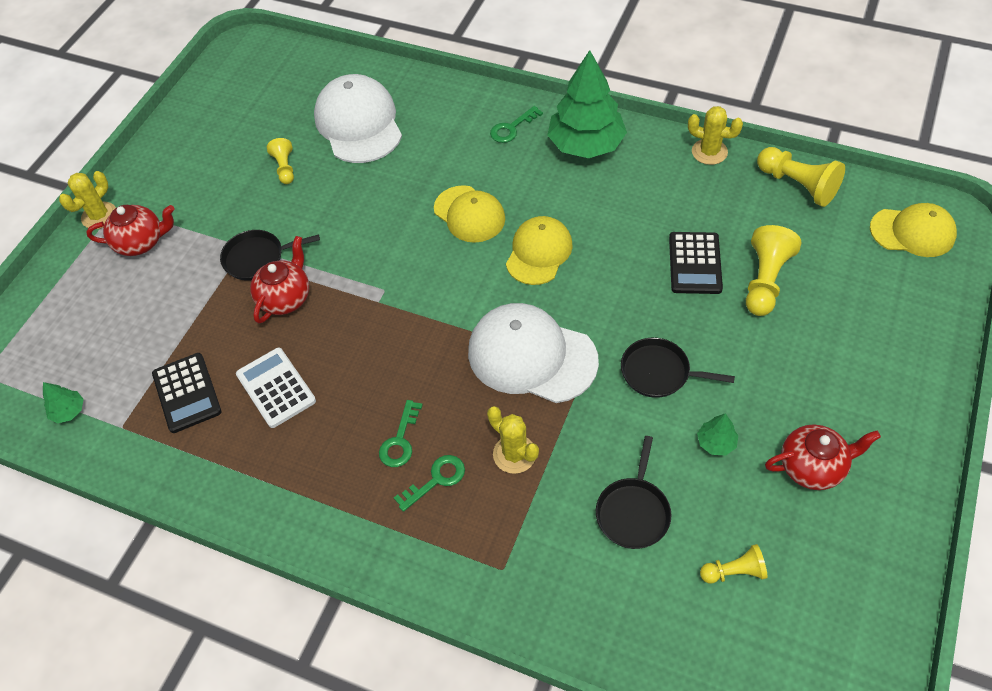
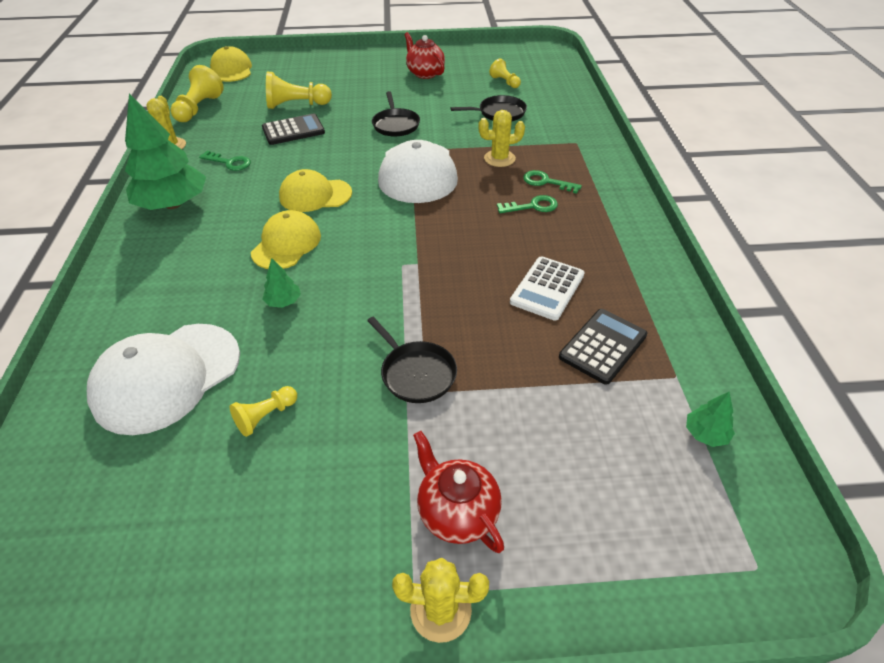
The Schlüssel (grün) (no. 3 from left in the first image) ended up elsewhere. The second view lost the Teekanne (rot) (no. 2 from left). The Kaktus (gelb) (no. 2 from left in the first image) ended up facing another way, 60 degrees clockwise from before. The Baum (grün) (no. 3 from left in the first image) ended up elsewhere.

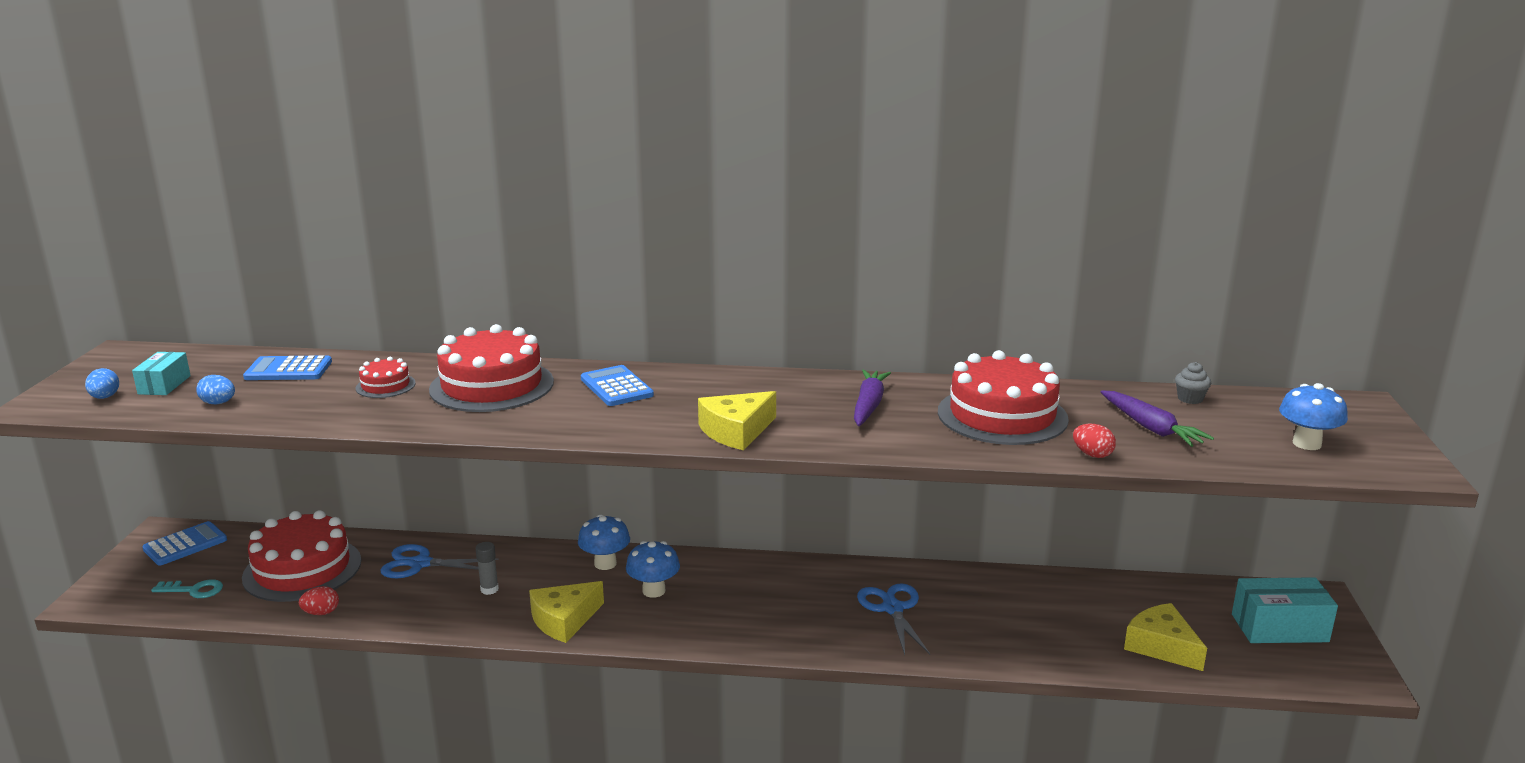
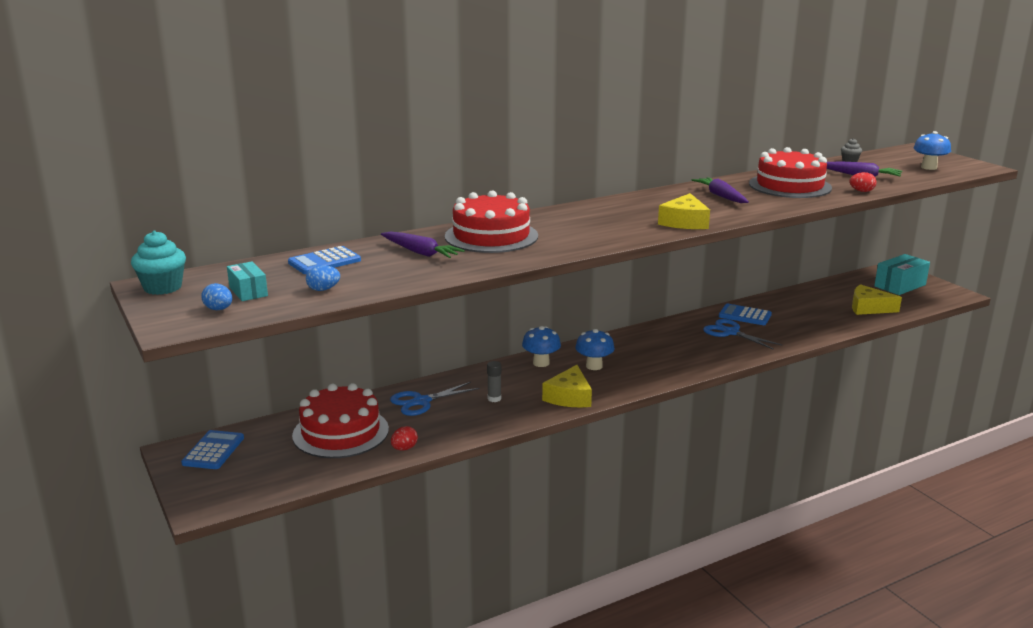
Where the Kuchen (rot) (no. 2 from left) stood, the Karotte (lila) (no. 1 from left) came to stand. The Taschenrechner (blau) (no. 3 from left) ended up elsewhere. The second view lost the Schlüssel (türkis). The second view gained the Muffin (türkis).

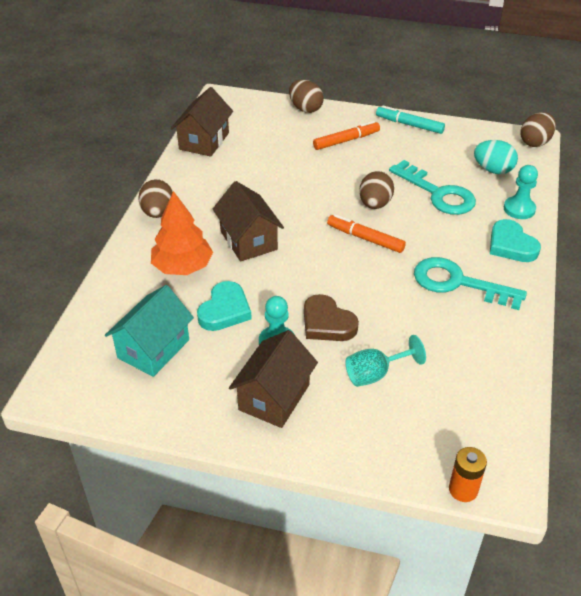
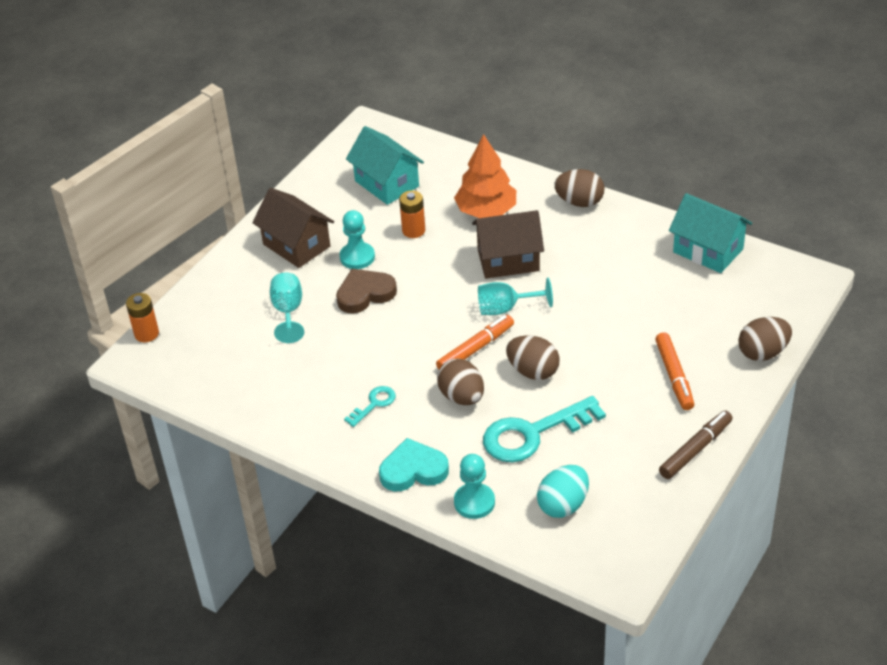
What was the Haus (braun) (no. 1 from left) turned into the Haus (türkis) (no. 2 from left). What was the Filzstift (türkis) turned into the Filzstift (braun). The Ei (braun) (no. 4 from left in the first image) ended up elsewhere. The size of the Schlüssel (türkis) (no. 2 from left in the first image) changed by a factor of 0.49. Where the Herz (türkis) (no. 1 from left) stood, the Batterie (orange) (no. 2 from left) came to stand. The second view gained the Kelch (türkis) (no. 2 from left).

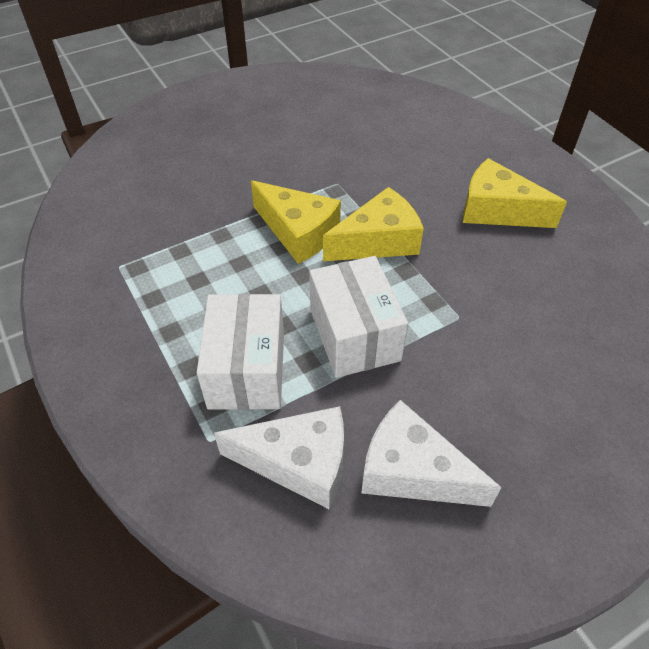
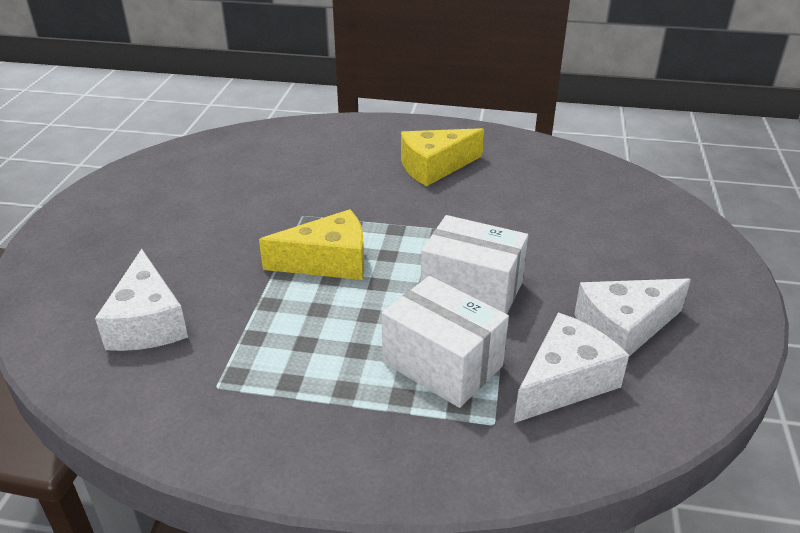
The second view lost the Käse (gelb) (no. 2 from left). The second view gained the Käse (weiß) (no. 1 from left).

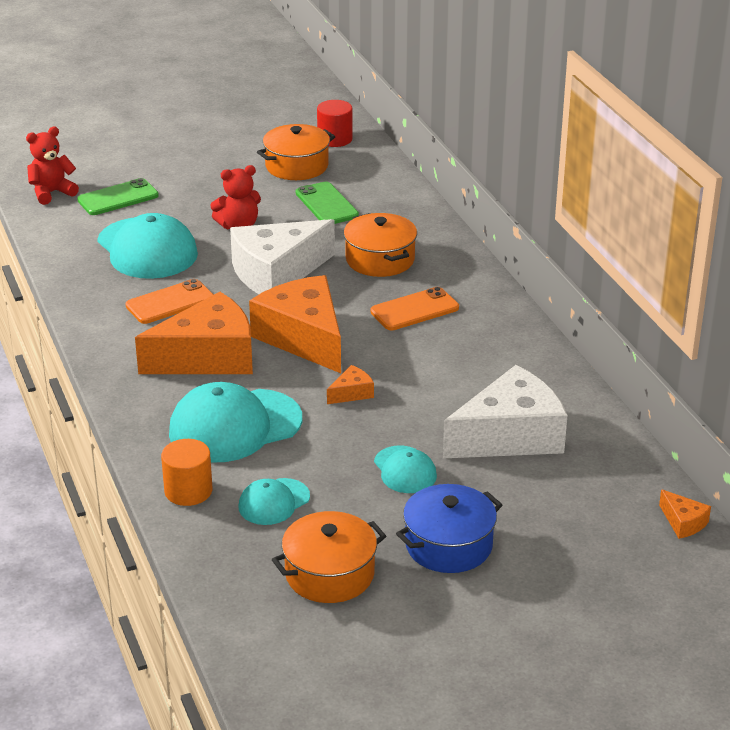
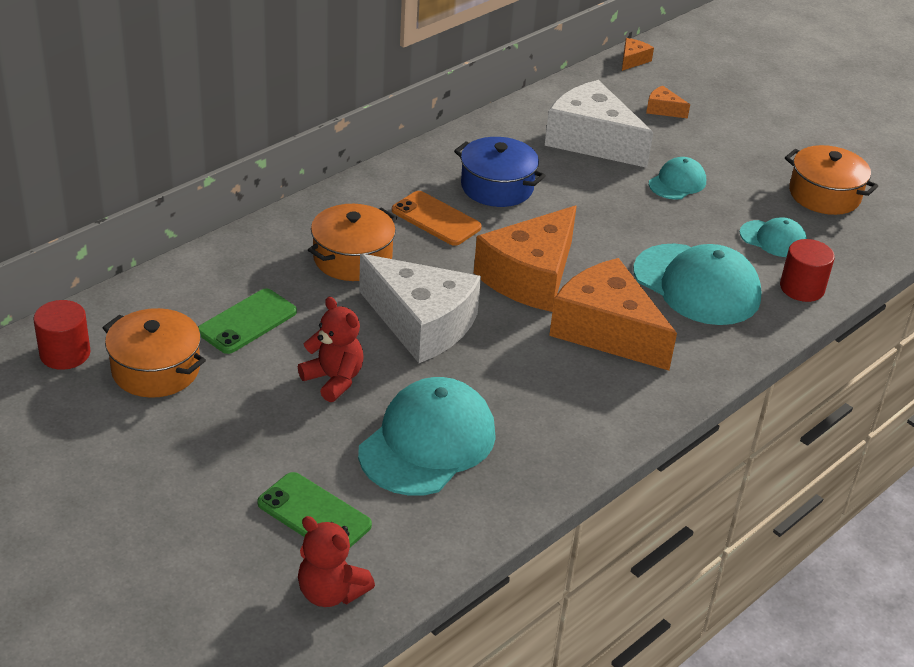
The second view lost the Handy (orange) (no. 1 from left). The Käse (orange) (no. 3 from left in the first image) ended up elsewhere. What was the Vollzylinder (orange) turned into the Vollzylinder (rot) (no. 2 from left). The Kochtopf (blau) ended up elsewhere.

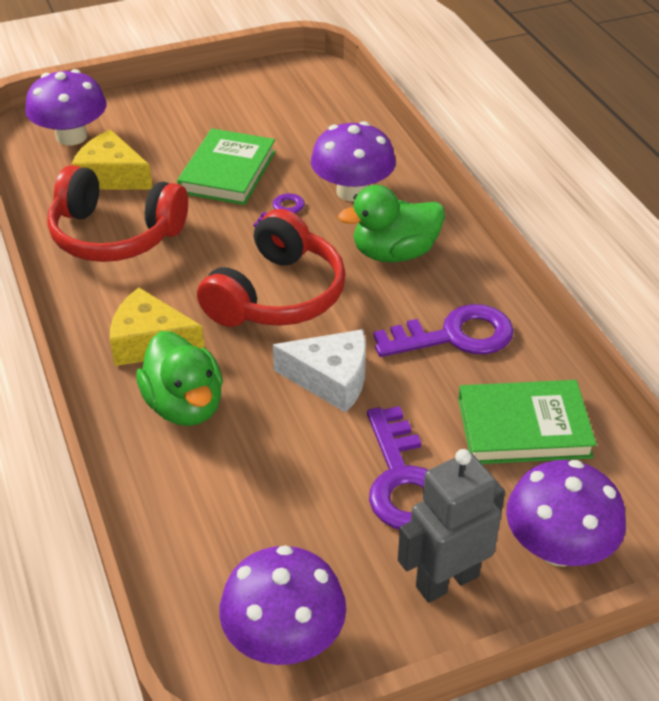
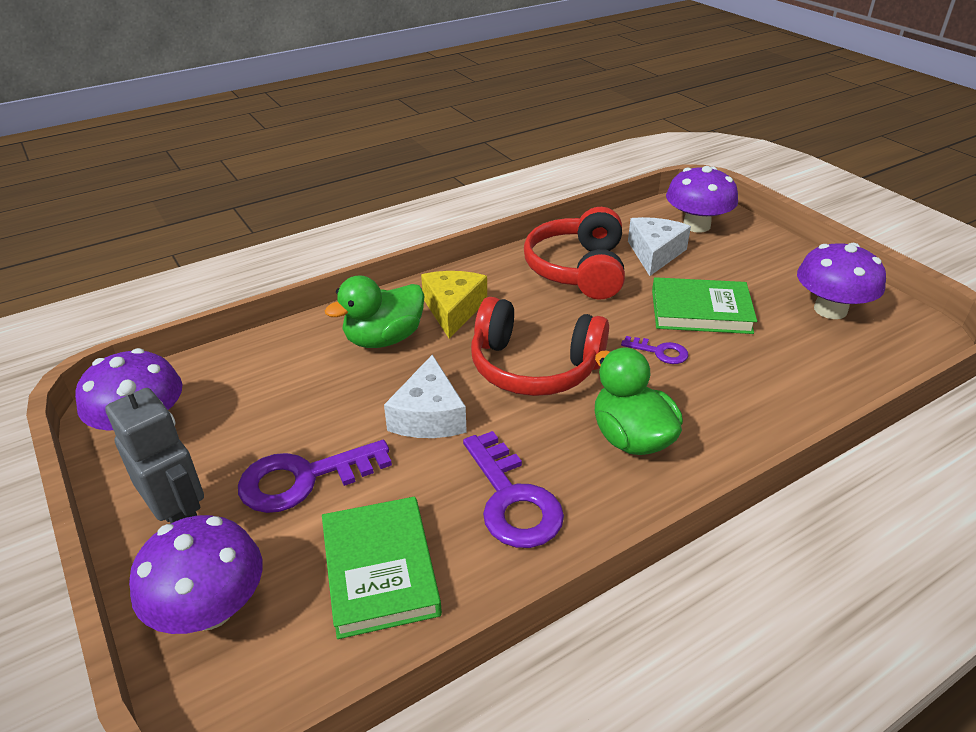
The Pilz (lila) (no. 3 from left in the first image) ended up elsewhere. What was the Käse (gelb) (no. 1 from left) turned into the Käse (weiß) (no. 2 from left).

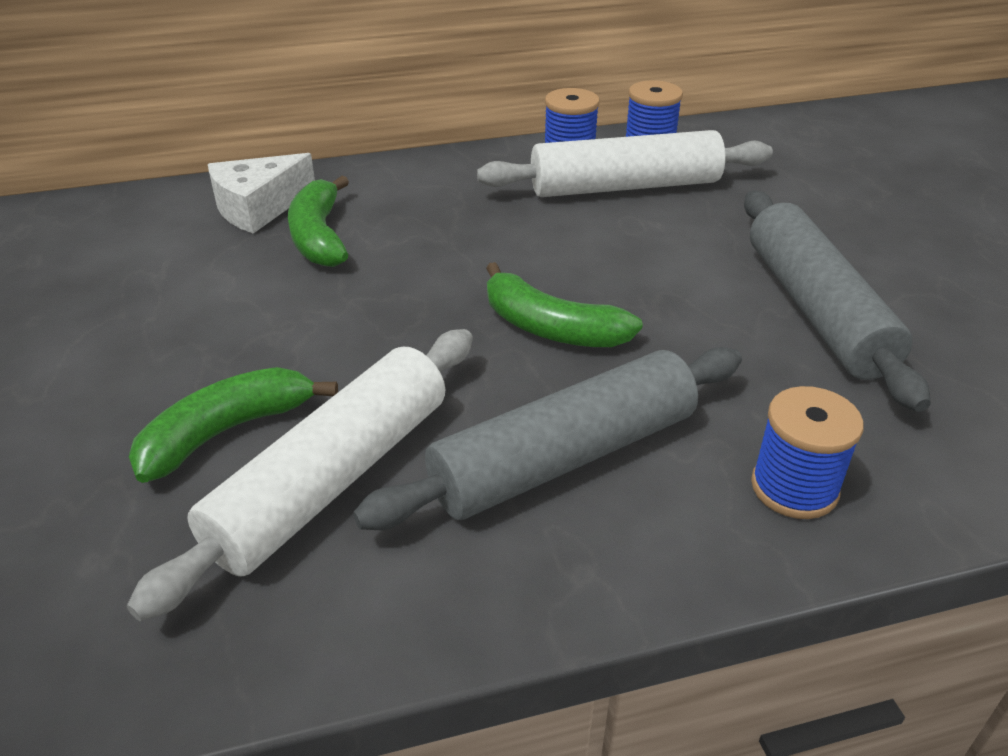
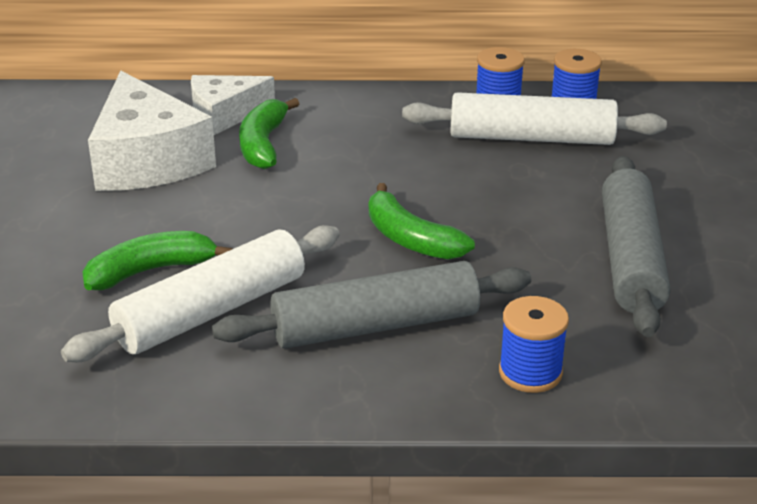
The second view gained the Käse (weiß) (no. 1 from left).

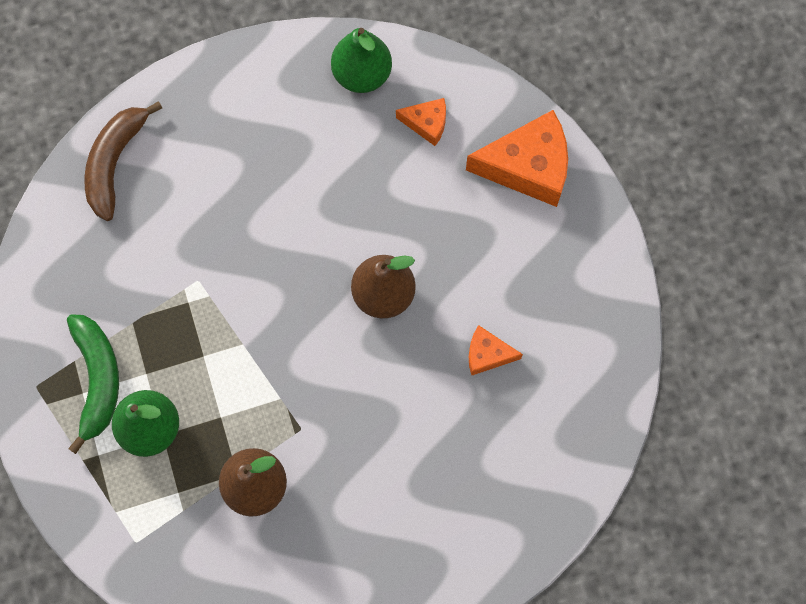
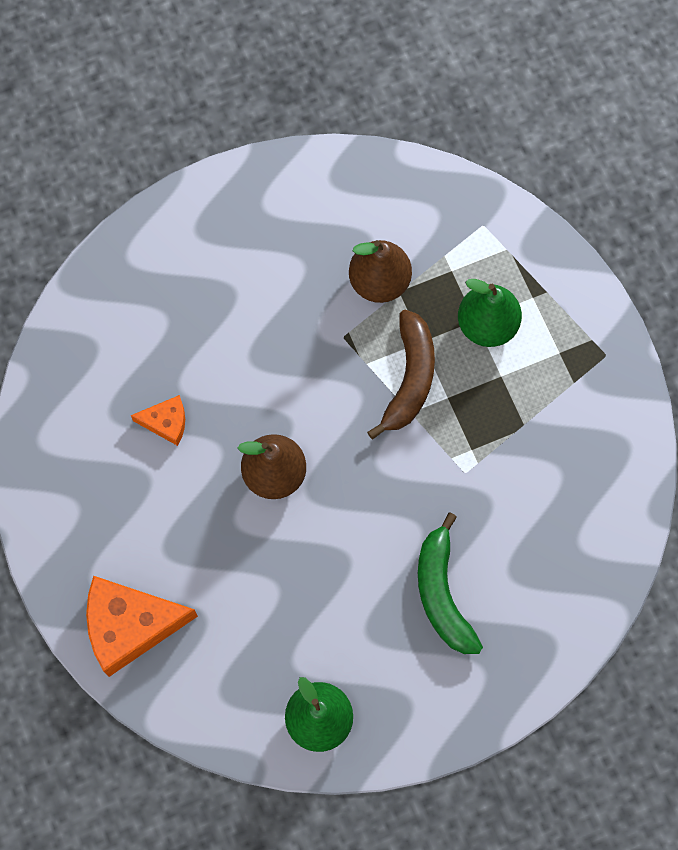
The second view lost the Käse (orange) (no. 1 from left). The Banane (braun) ended up elsewhere. The Banane (grün) ended up elsewhere.

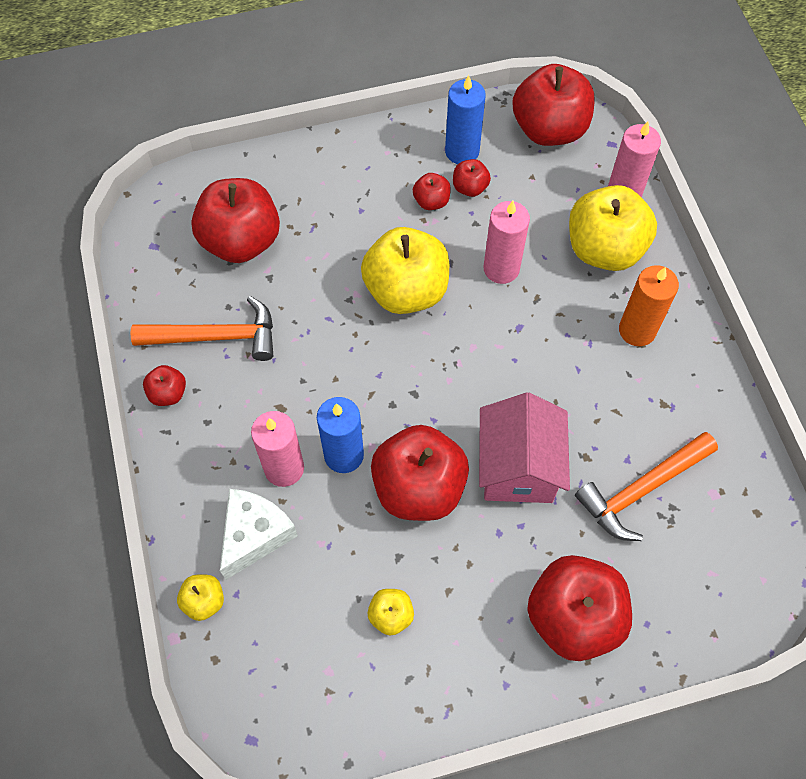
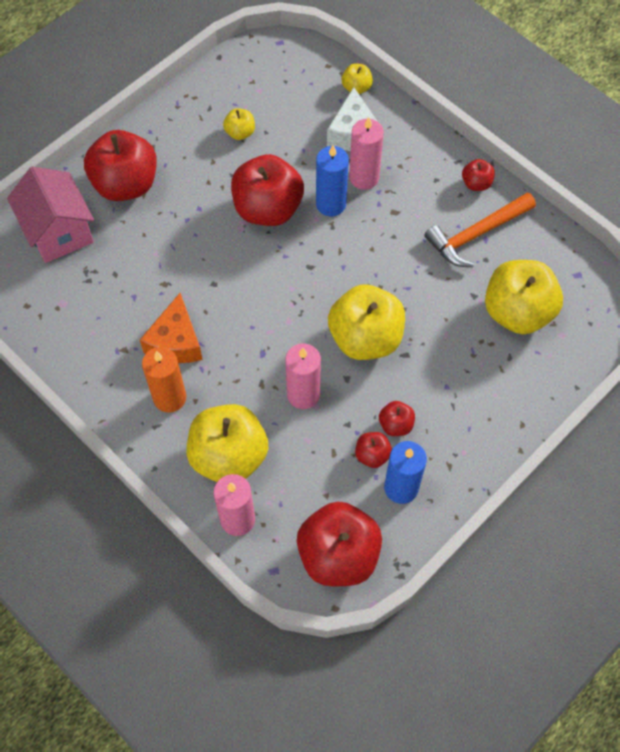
What was the Apfel (rot) (no. 2 from left) turned into the Apfel (gelb) (no. 5 from left). The Haus (rosa) ended up elsewhere. The second view lost the Hammer (orange) (no. 2 from left). The second view gained the Käse (orange).

